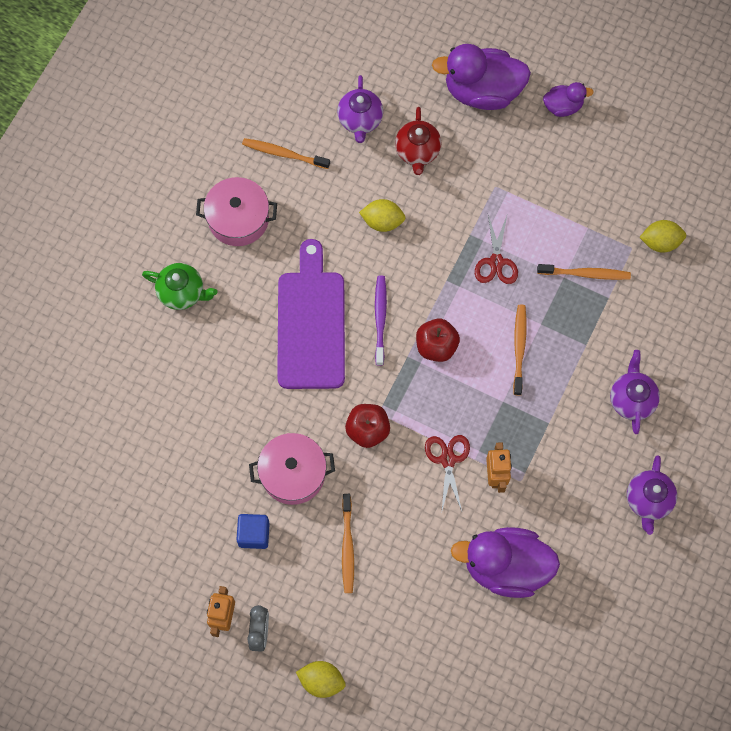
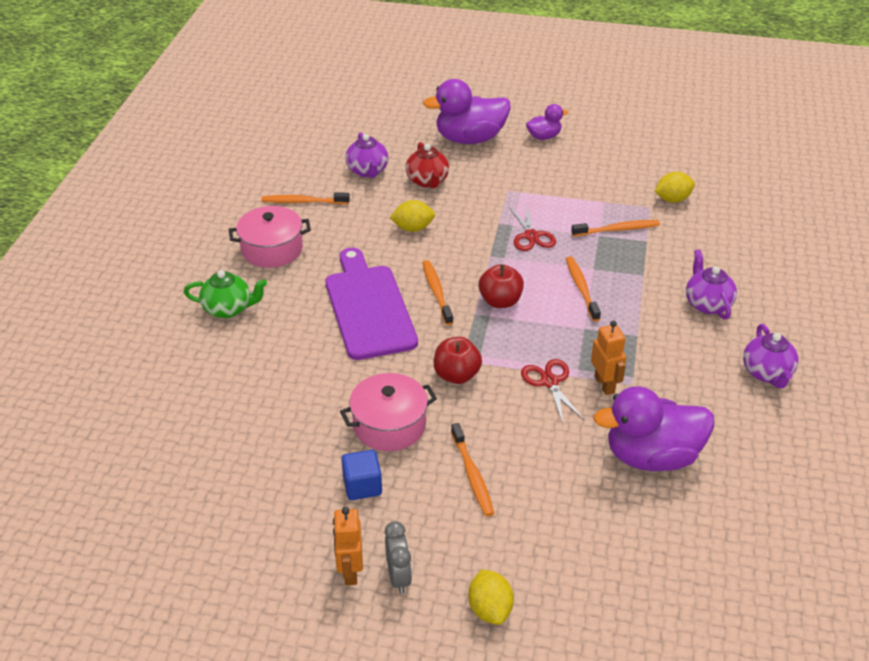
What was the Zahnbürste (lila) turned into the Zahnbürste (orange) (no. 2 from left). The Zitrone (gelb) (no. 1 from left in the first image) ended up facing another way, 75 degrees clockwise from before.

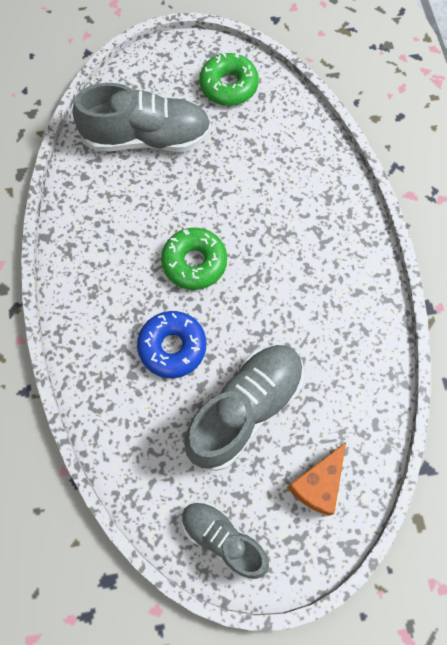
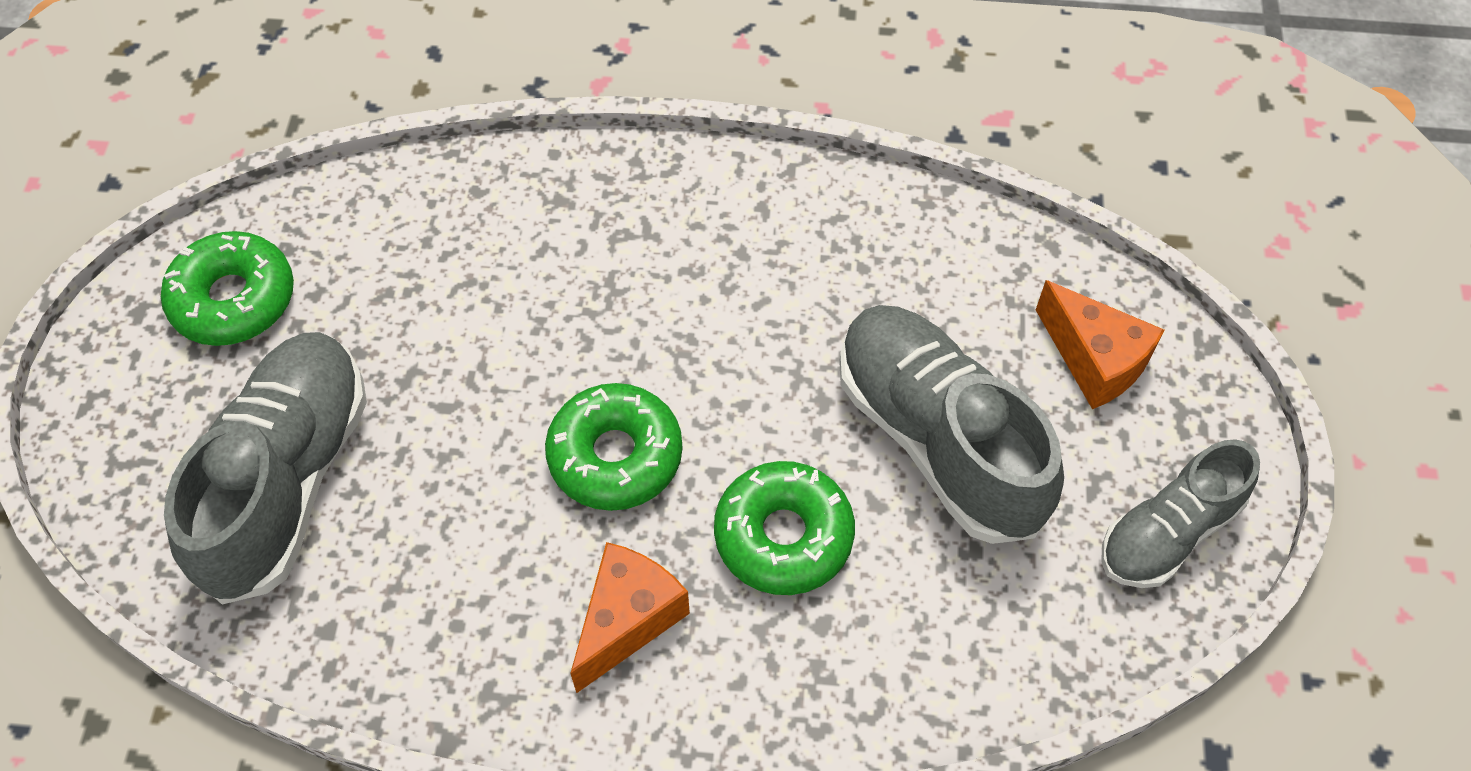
What was the Donut (blau) turned into the Donut (grün) (no. 3 from left). The second view gained the Käse (orange) (no. 1 from left).

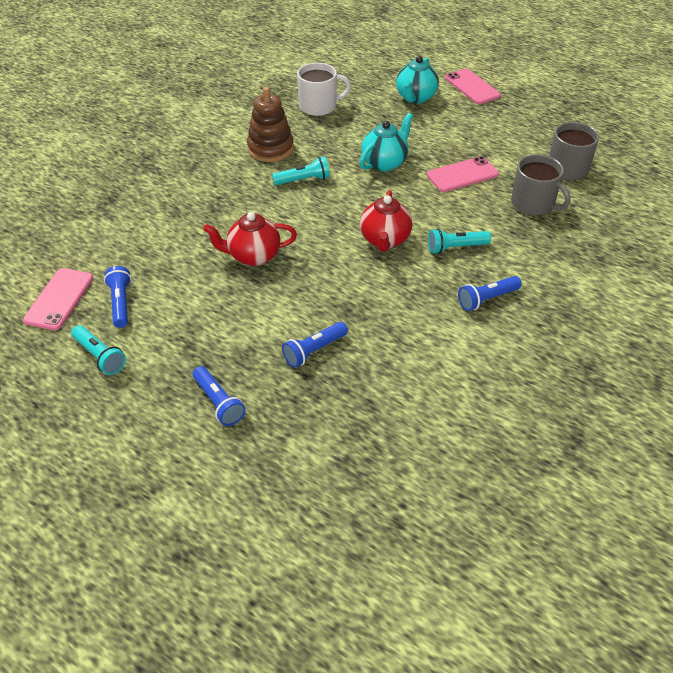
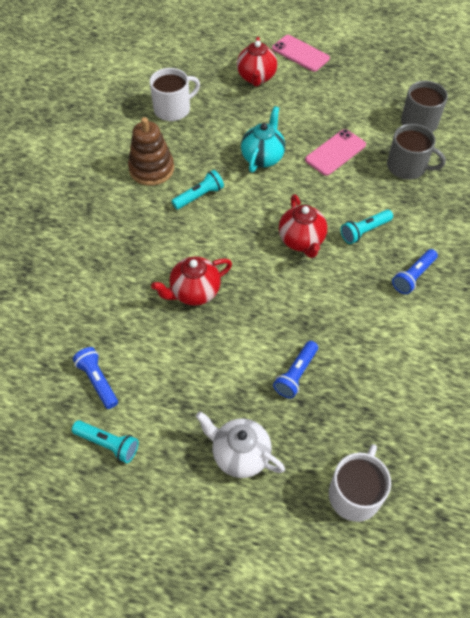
What was the Teekanne (türkis) (no. 2 from left) turned into the Teekanne (rot) (no. 2 from left). The second view lost the Handy (rosa) (no. 1 from left). Where the Taschenlampe (blau) (no. 2 from left) stood, the Teekanne (weiß) came to stand. The second view gained the Tasse (weiß) (no. 2 from left).

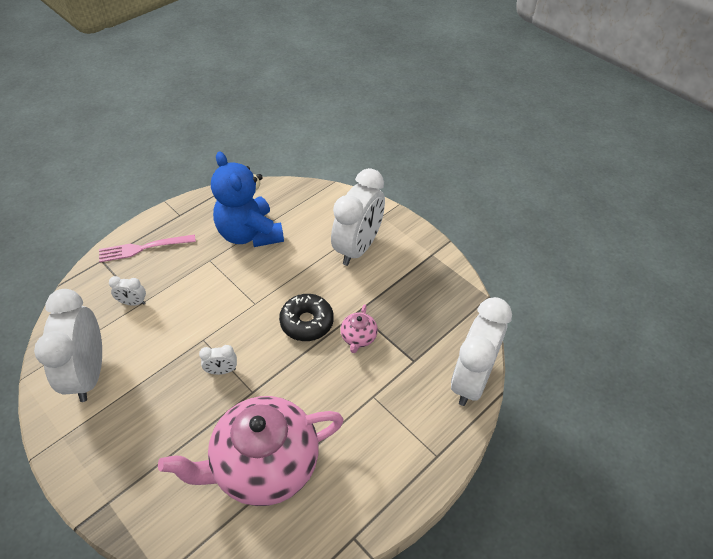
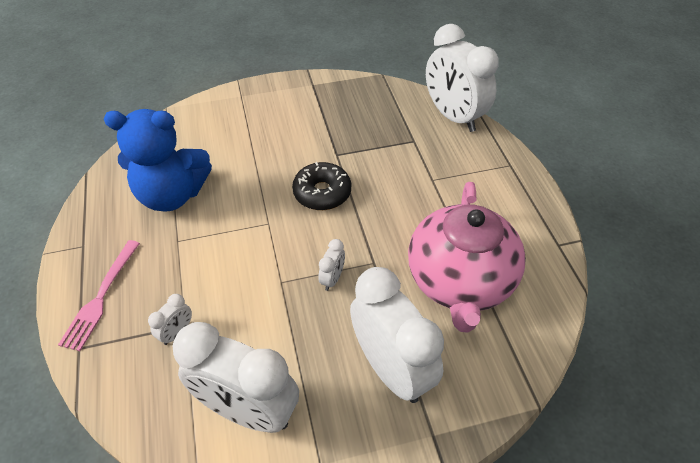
The Wecker (weiß) (no. 4 from left) ended up elsewhere. The second view lost the Teekanne (rosa) (no. 2 from left).

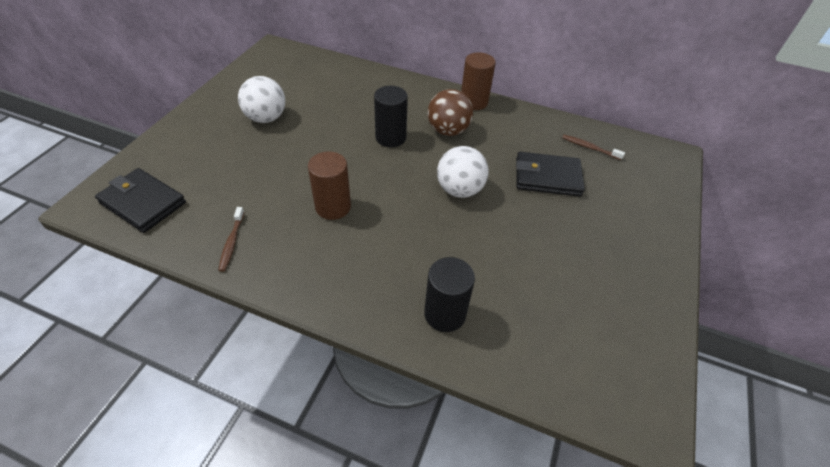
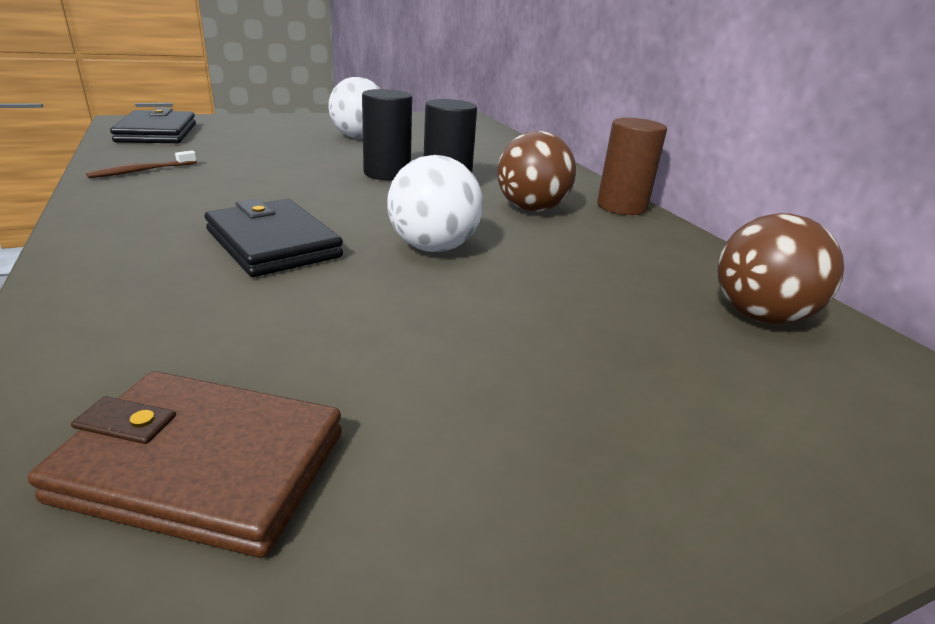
Where the Zahnbürste (braun) (no. 2 from left) stood, the Ball (braun) (no. 2 from left) came to stand. The second view lost the Vollzylinder (braun) (no. 1 from left). The Geldbörse (schwarz) (no. 2 from left) ended up elsewhere. The Vollzylinder (schwarz) (no. 2 from left in the first image) ended up elsewhere. The second view gained the Geldbörse (braun).

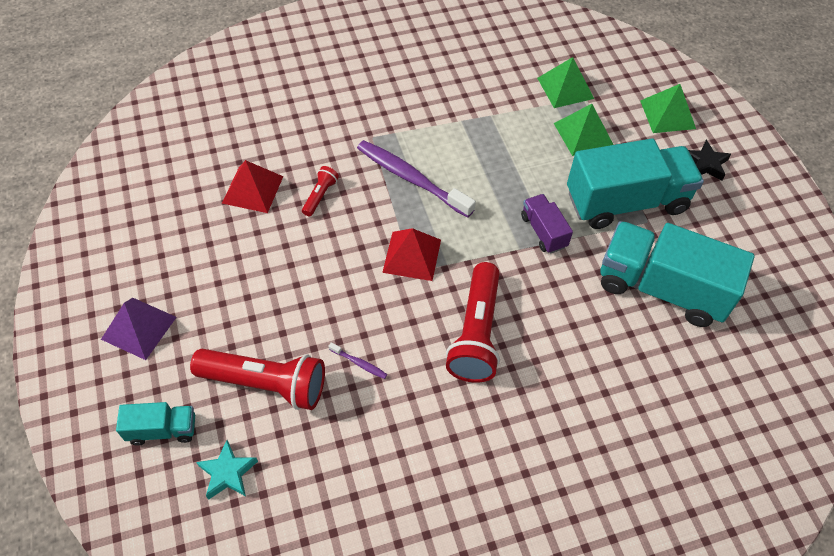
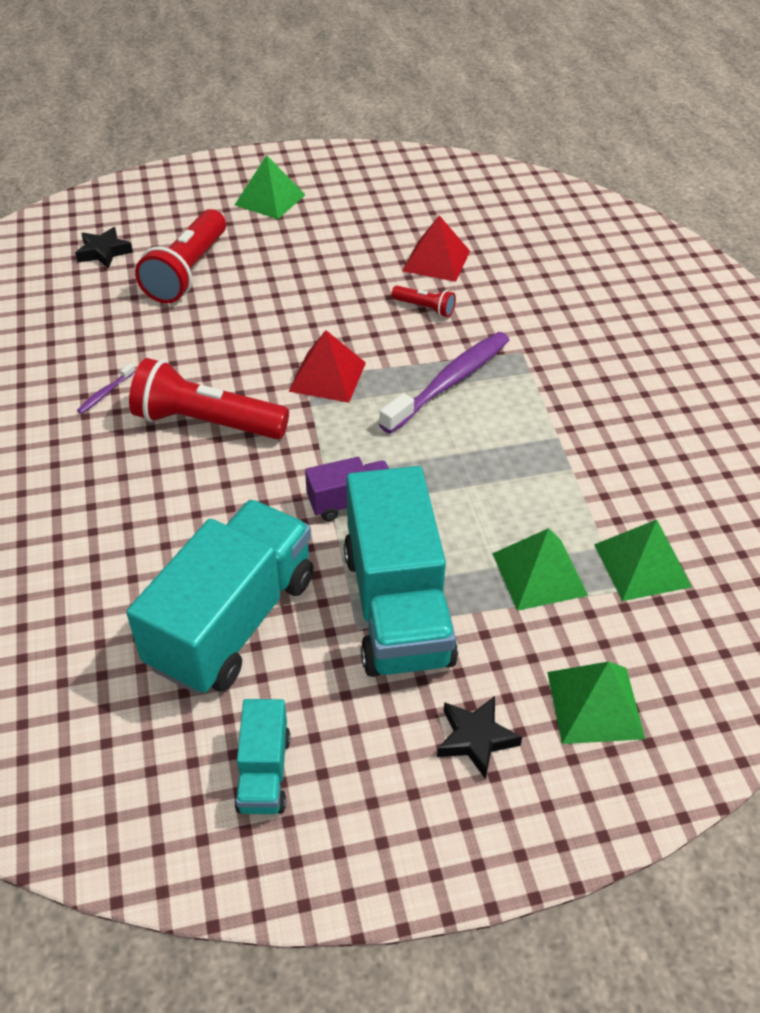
What was the Pyramide (lila) turned into the Pyramide (grün) (no. 1 from left). The Zahnbürste (lila) (no. 1 from left) ended up elsewhere. The Lastwagen (türkis) (no. 1 from left in the first image) ended up elsewhere. What was the Stern (türkis) turned into the Stern (schwarz) (no. 1 from left).

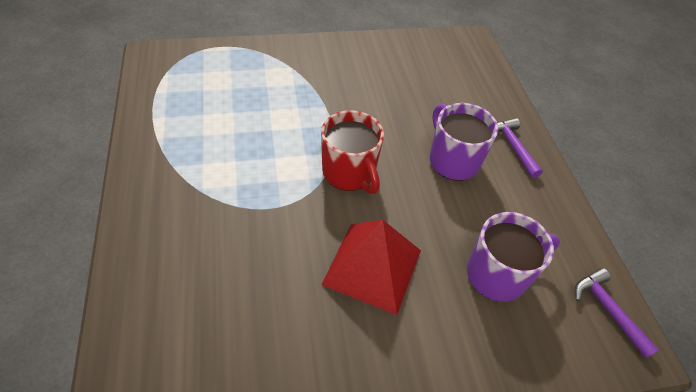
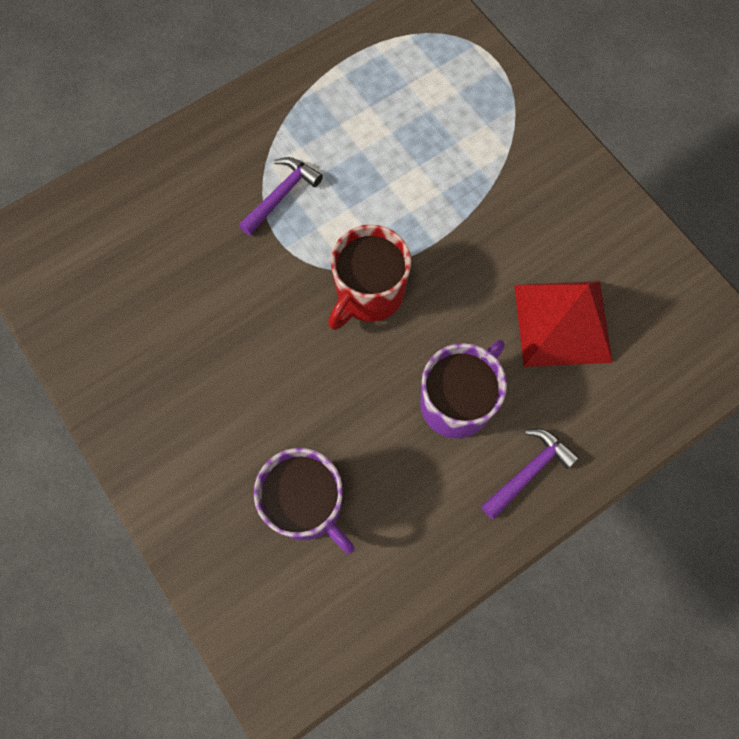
The Pyramide (rot) ended up elsewhere. The Hammer (lila) (no. 2 from left in the first image) ended up elsewhere.

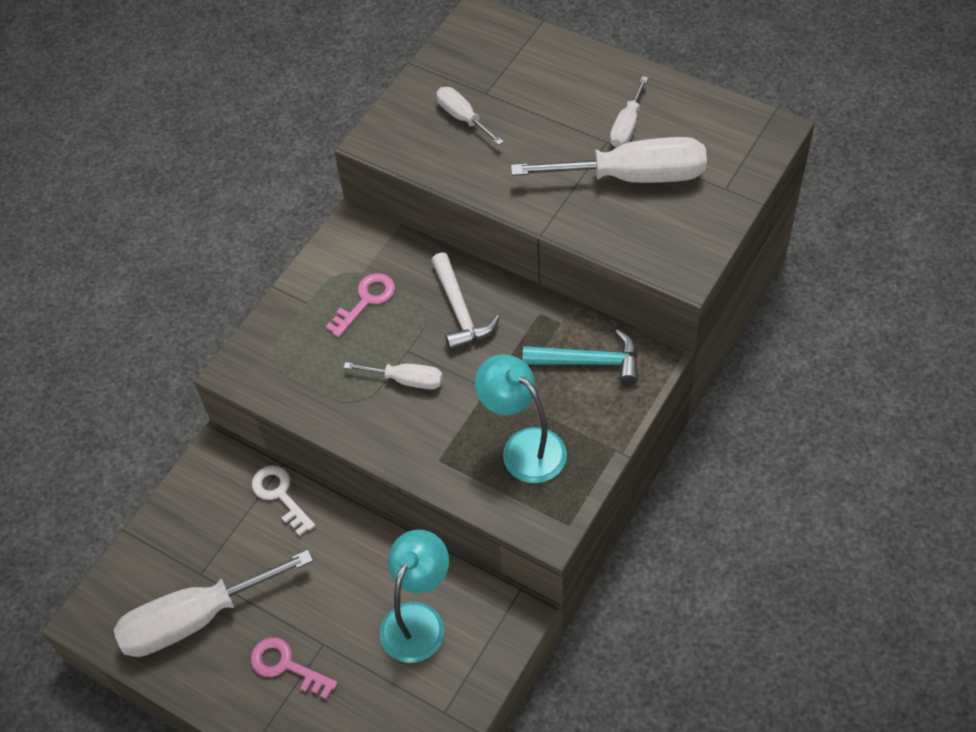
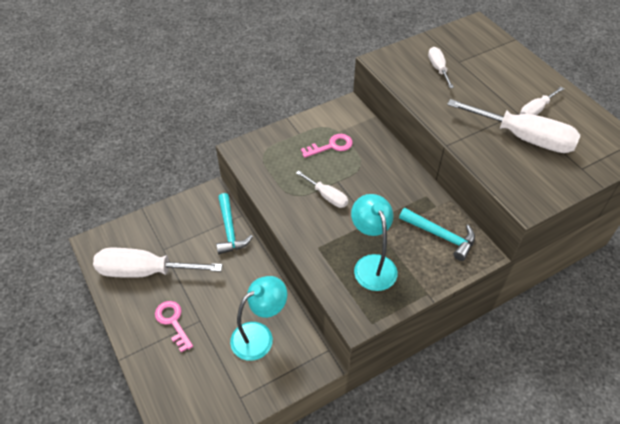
The second view lost the Hammer (weiß). Where the Schlüssel (weiß) stood, the Hammer (türkis) (no. 1 from left) came to stand.

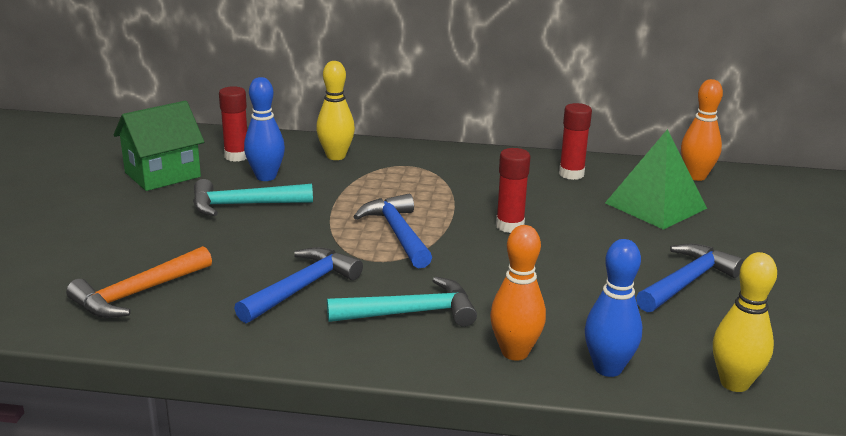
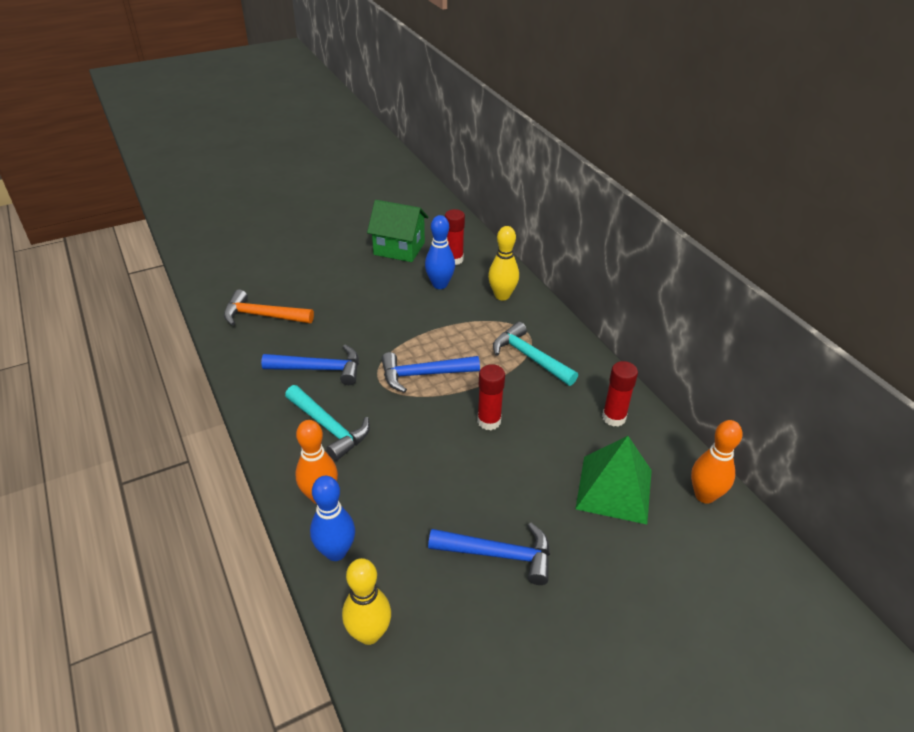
The Hammer (türkis) (no. 1 from left in the first image) ended up elsewhere. The Hammer (blau) (no. 2 from left) ended up facing another way, 135 degrees counterclockwise from before.

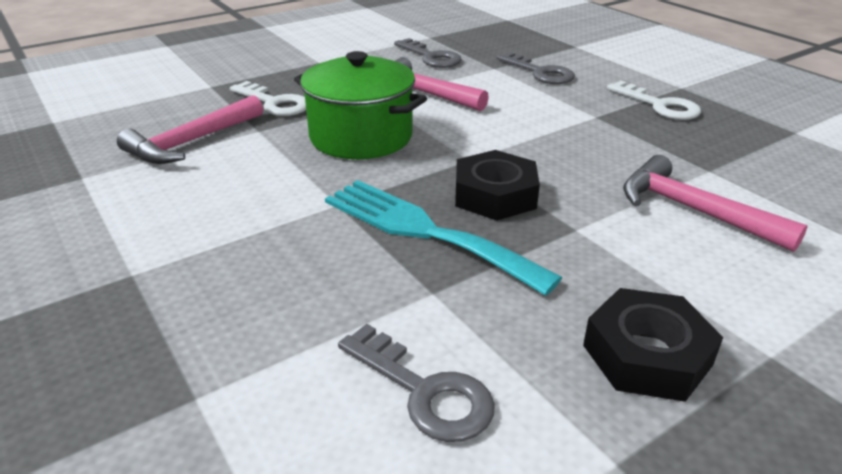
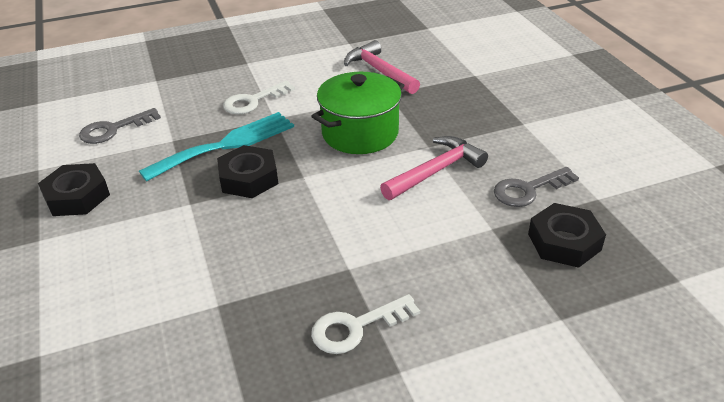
The second view lost the Schlüssel (grau) (no. 3 from left). The Schlüssel (weiß) (no. 1 from left) ended up elsewhere. The second view lost the Hammer (rosa) (no. 3 from left). The second view gained the Sechskantmutter (schwarz) (no. 3 from left).

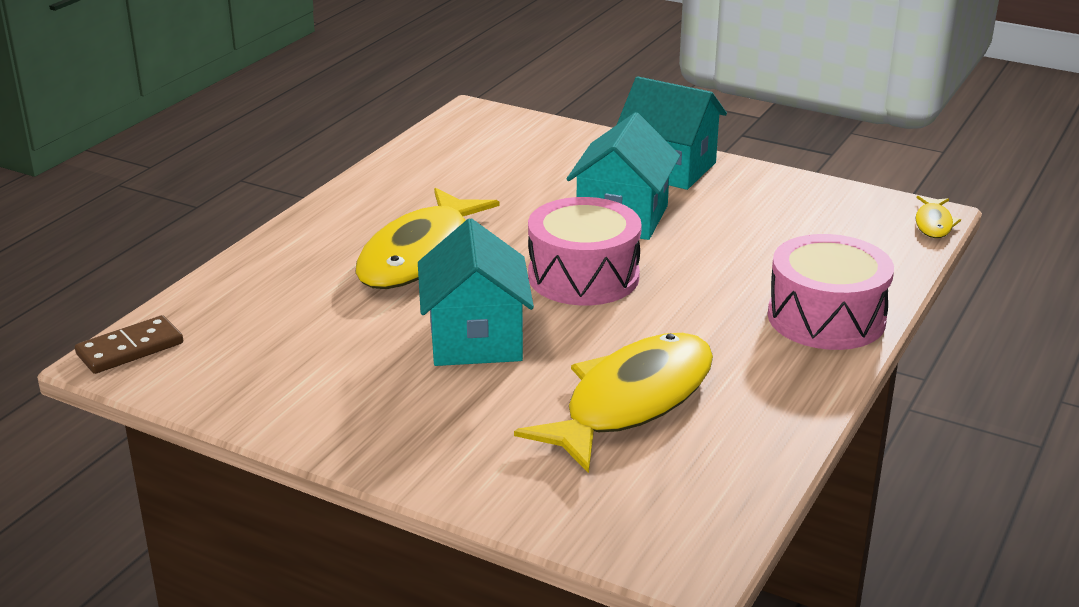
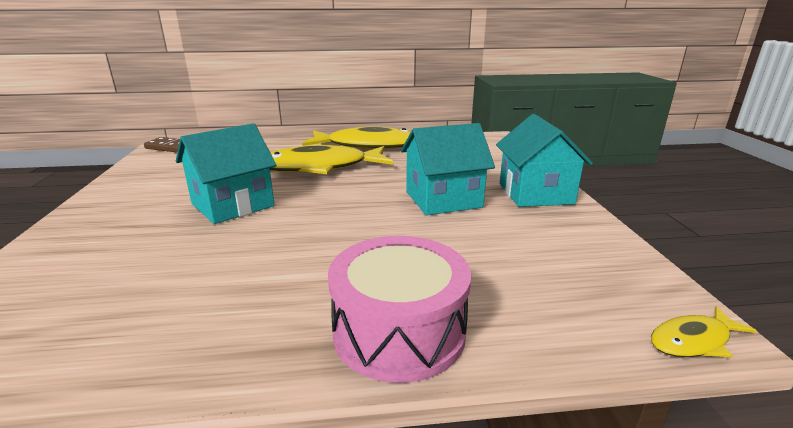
The second view lost the Trommel (rosa) (no. 1 from left). The Fisch (gelb) (no. 2 from left) ended up elsewhere.

